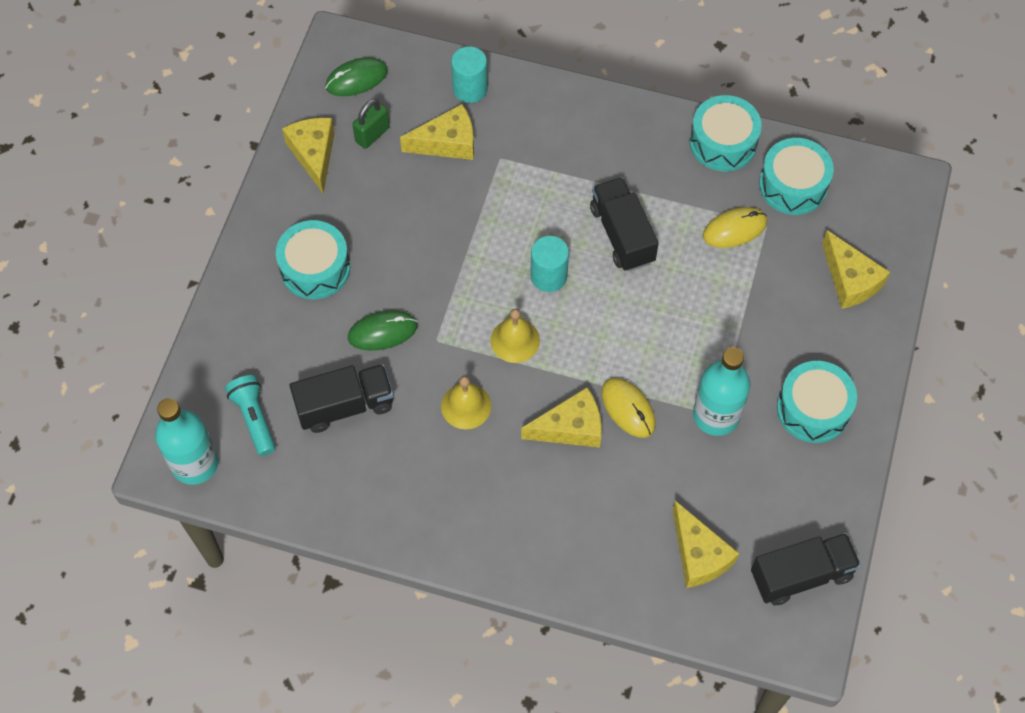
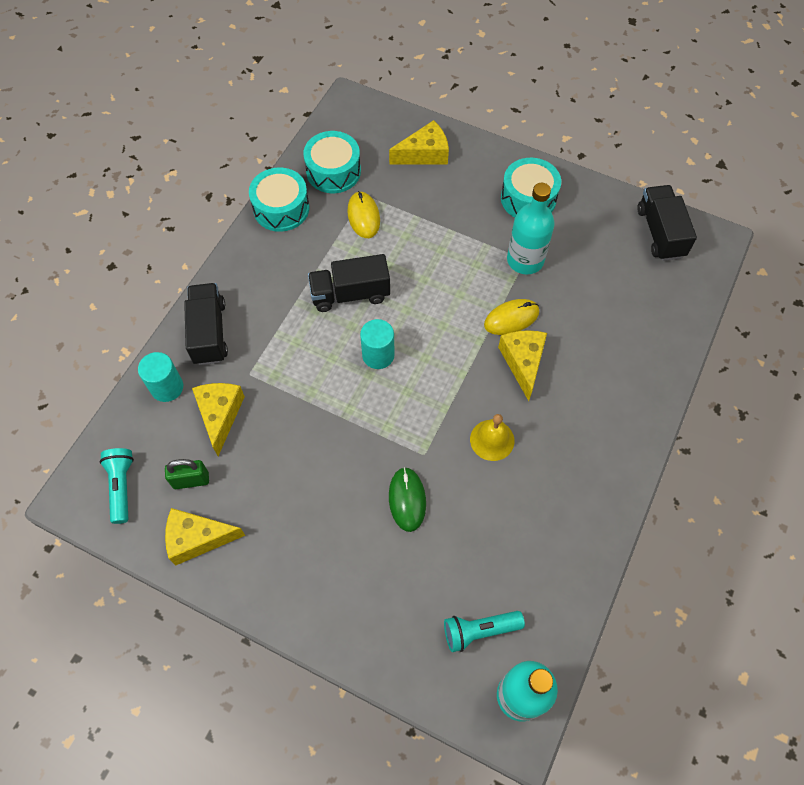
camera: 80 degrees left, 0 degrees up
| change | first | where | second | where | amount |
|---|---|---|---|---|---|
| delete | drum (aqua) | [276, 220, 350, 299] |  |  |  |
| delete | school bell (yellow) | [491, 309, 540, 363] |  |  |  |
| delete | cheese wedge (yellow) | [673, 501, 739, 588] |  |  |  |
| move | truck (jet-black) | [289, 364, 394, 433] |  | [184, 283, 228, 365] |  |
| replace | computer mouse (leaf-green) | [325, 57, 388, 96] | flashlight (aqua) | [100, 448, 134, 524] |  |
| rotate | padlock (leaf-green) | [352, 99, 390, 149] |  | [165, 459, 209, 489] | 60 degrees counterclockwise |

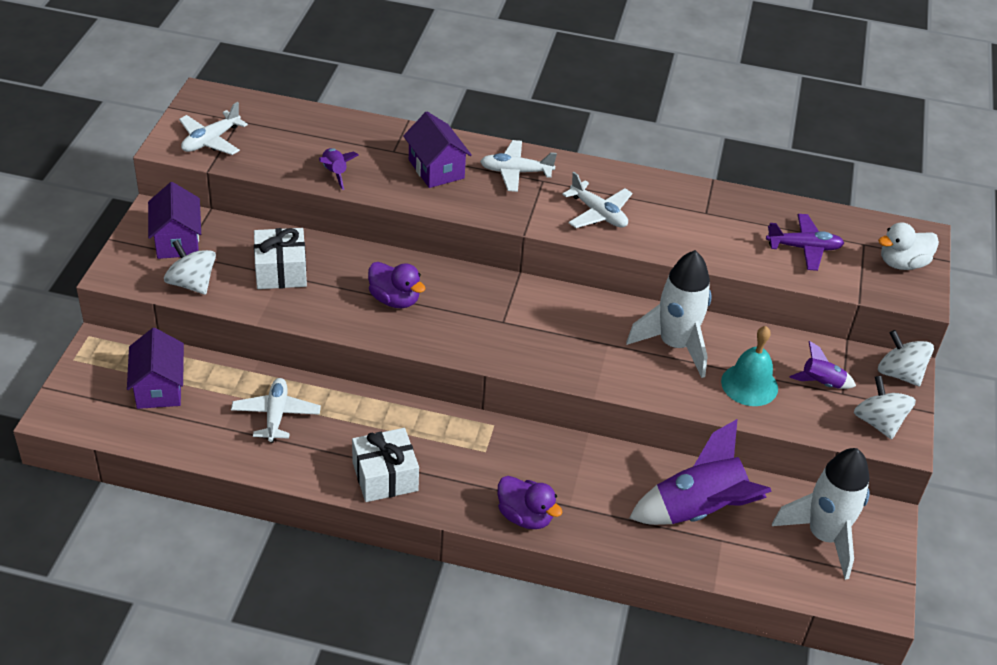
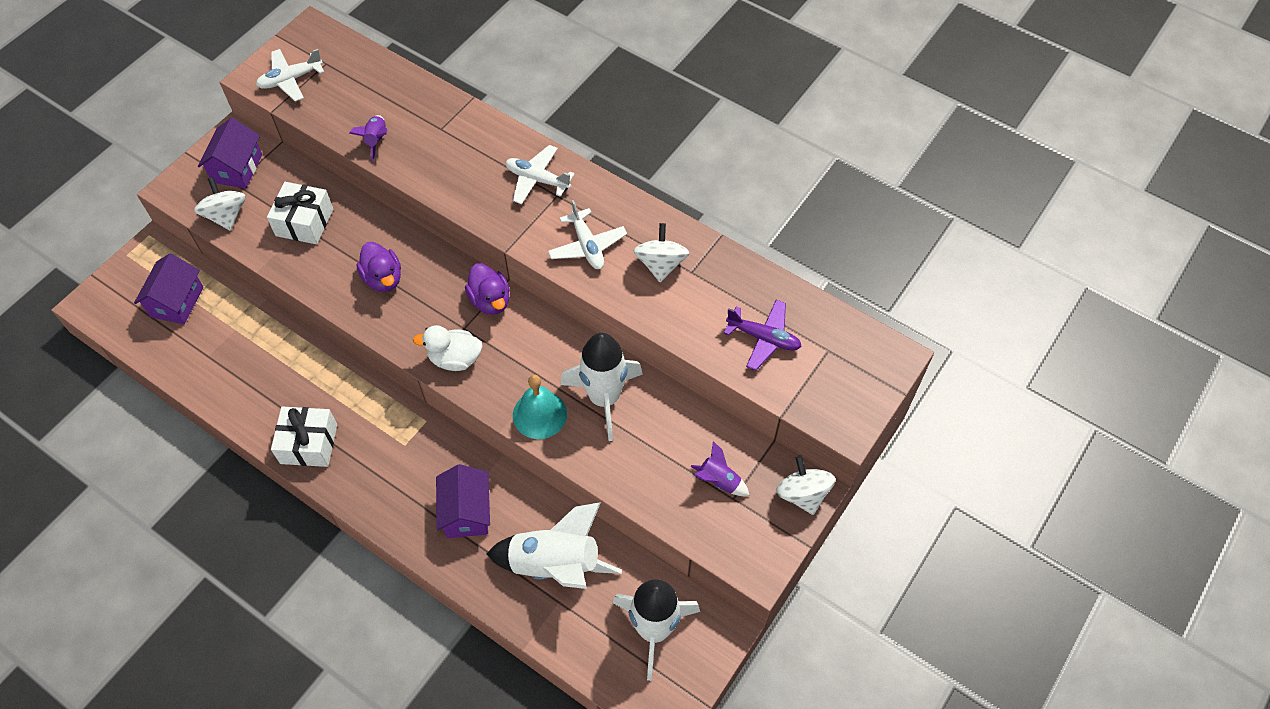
camera: 25 degrees right, 15 degrees up
| change | first | where | second | where | amount |
|---|---|---|---|---|---|
| delete | aeroplane (pure white) | [231, 378, 321, 443] |  |  |  |
| move | house (violet) | [403, 112, 472, 188] |  | [436, 464, 490, 538] |  |
| move | duck (violet) | [498, 476, 562, 529] |  | [465, 263, 510, 315] |  |
| move | school bell (aqua) | [721, 326, 778, 406] |  | [513, 375, 567, 439] |  |
| move | toy top (pure white) | [854, 376, 916, 439] |  | [633, 223, 689, 282] |  |
| move | duck (pure white) | [878, 222, 939, 270] |  | [413, 325, 482, 371] |  |
| recolor | rocket (violet) | [629, 419, 772, 525] | rocket (pure white) | [487, 502, 622, 589] |  |

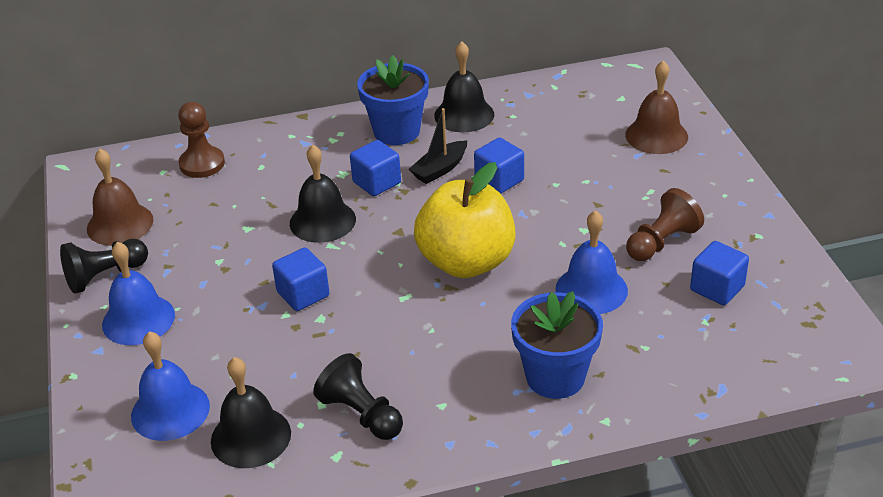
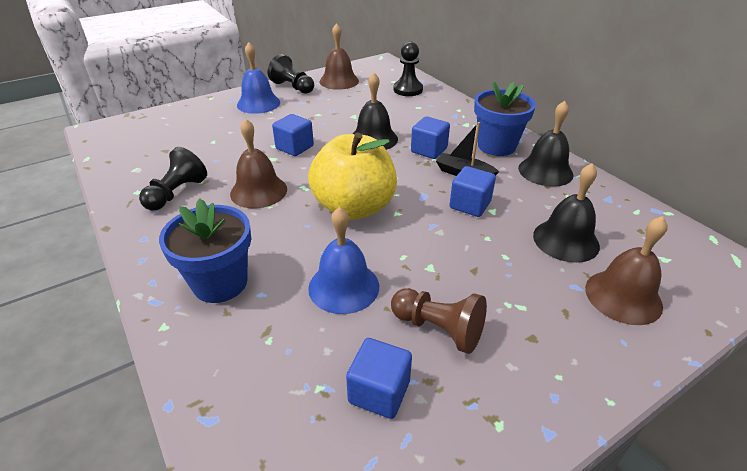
camera: 70 degrees right, 0 degrees up
| change | first | where | second | where | amount |
|---|---|---|---|---|---|
| delete | school bell (royal blue) | [131, 331, 210, 441] |  |  |  |
| insert |  |  | school bell (brown) | [230, 118, 287, 208] |  |
| move | school bell (jet-black) | [211, 357, 291, 468] |  | [533, 163, 600, 263] |  |
| recolor | game pawn (brown) | [178, 102, 225, 178] | game pawn (jet-black) | [393, 42, 423, 96] |  |

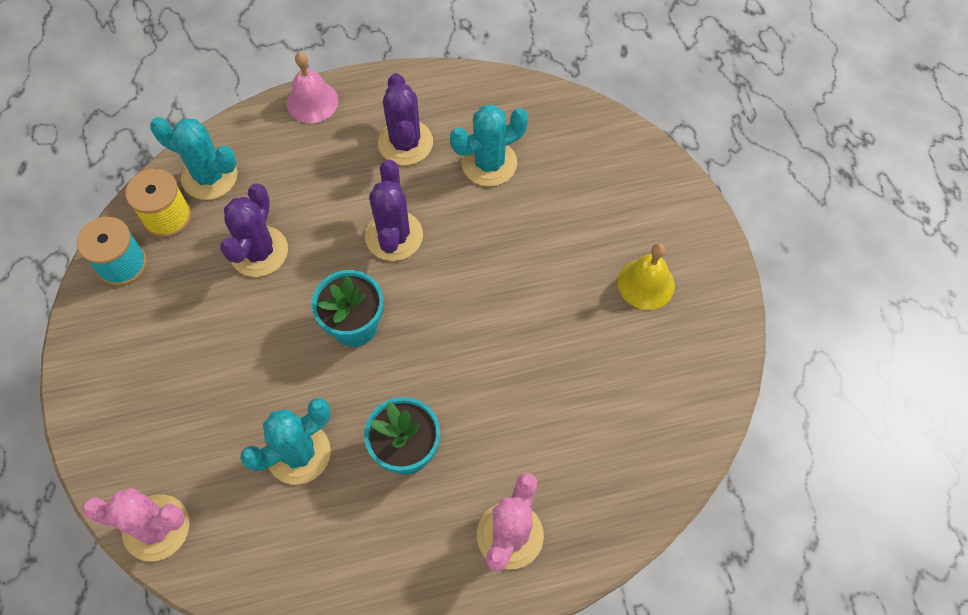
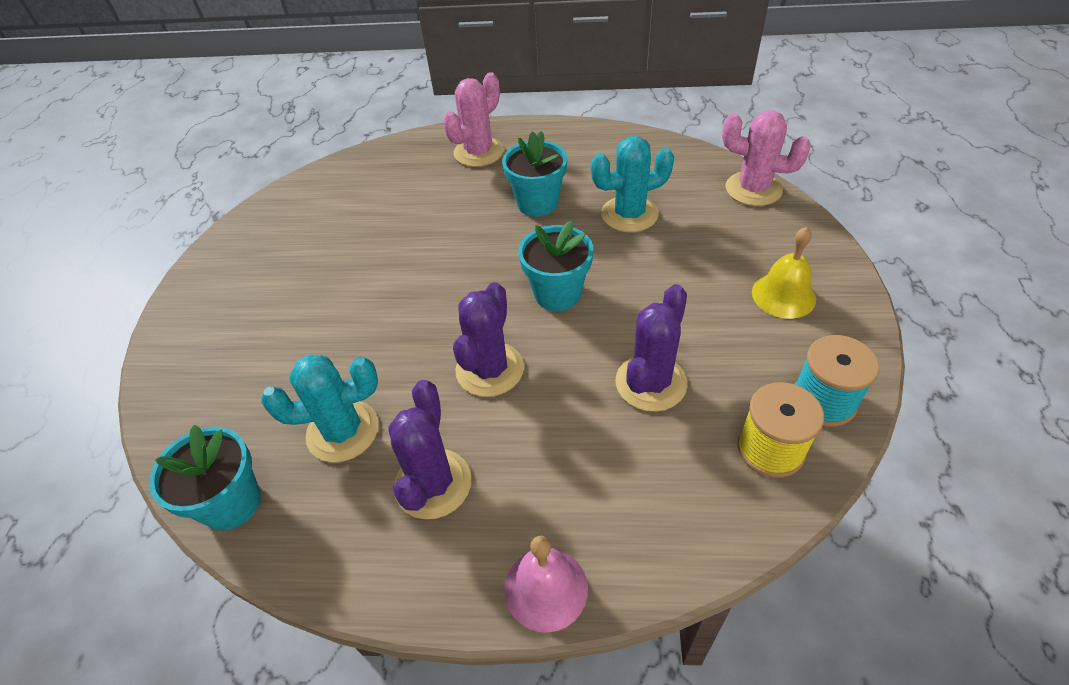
camera: 160 degrees left, 15 degrees down
| change | first | where | second | where | amount |
|---|---|---|---|---|---|
| delete | cactus (aqua) | [150, 117, 238, 200] |  |  |  |
| insert |  |  | potted plant (aqua) | [149, 425, 261, 531] |  |
| move | school bell (yellow) | [618, 243, 675, 310] |  | [752, 227, 816, 319] |  |

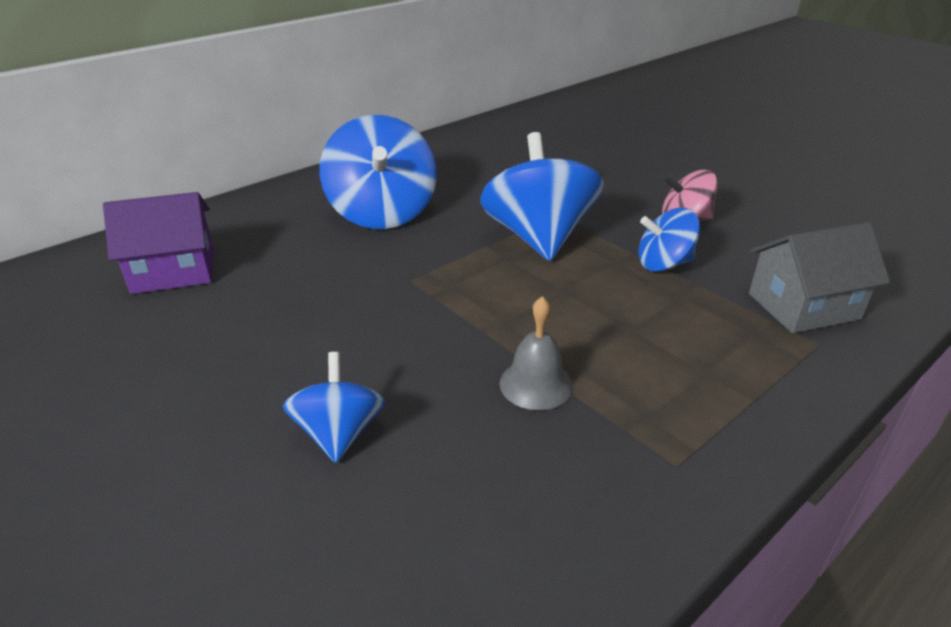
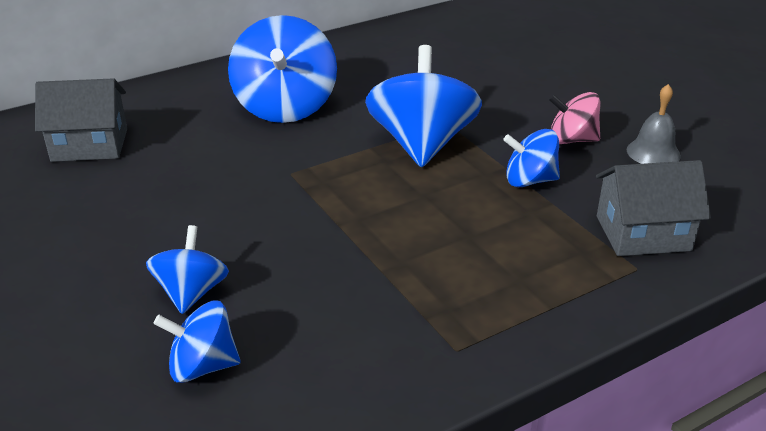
camera: 10 degrees right, 0 degrees up
| change | first | where | second | where | amount |
|---|---|---|---|---|---|
| insert |  |  | toy top (royal blue) | [154, 301, 241, 383] |  |
| move | school bell (grey) | [500, 296, 573, 410] |  | [627, 84, 681, 164] |  |
| recolor | house (violet) | [103, 192, 214, 294] | house (grey) | [35, 78, 127, 162] |  |

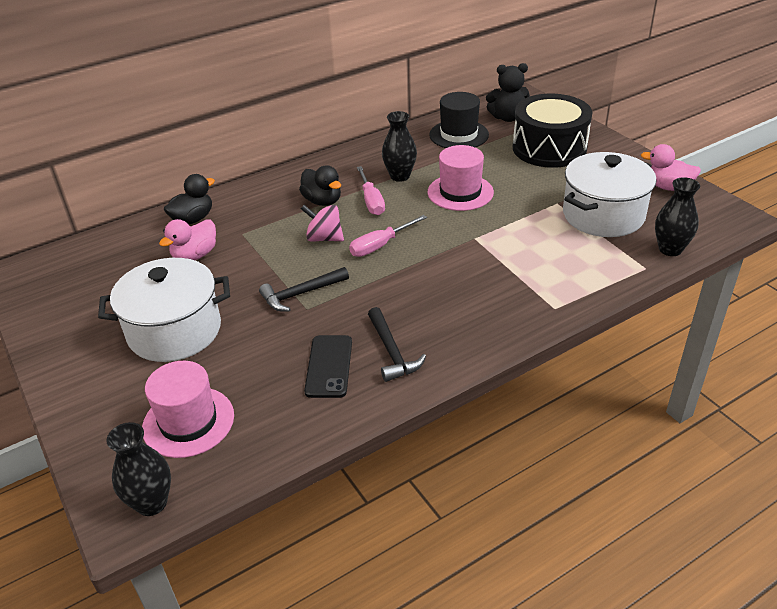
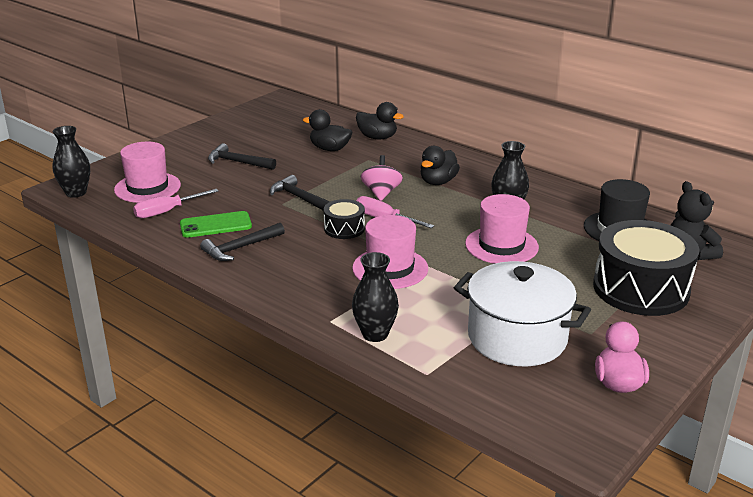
camera: 70 degrees right, 10 degrees down
| change | first | where | second | where | amount |
|---|---|---|---|---|---|
| insert |  |  | drum (jet-black) | [324, 199, 365, 239] |  |
| insert |  |  | hat (rose-pink) | [352, 215, 428, 289] |  |
| move | screwdriver (rose-pink) | [357, 166, 385, 215] |  | [133, 189, 219, 218] |  |
| move | vase (jet-black) | [655, 177, 700, 256] |  | [352, 252, 399, 342] |  |
| replace | pot (pure white) | [98, 258, 230, 362] | claw hammer (jet-black) | [208, 143, 276, 170] |  |
| recolor | duck (rose-pink) | [159, 219, 216, 260] | duck (jet-black) | [303, 109, 352, 151] |  |
| recolor | phone (jet-black) | [304, 335, 352, 398] | phone (leaf-green) | [180, 211, 252, 238] |  |

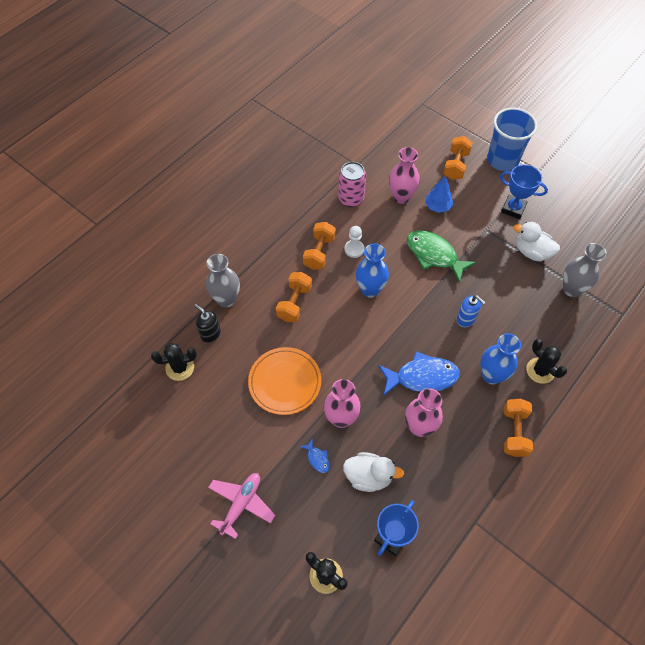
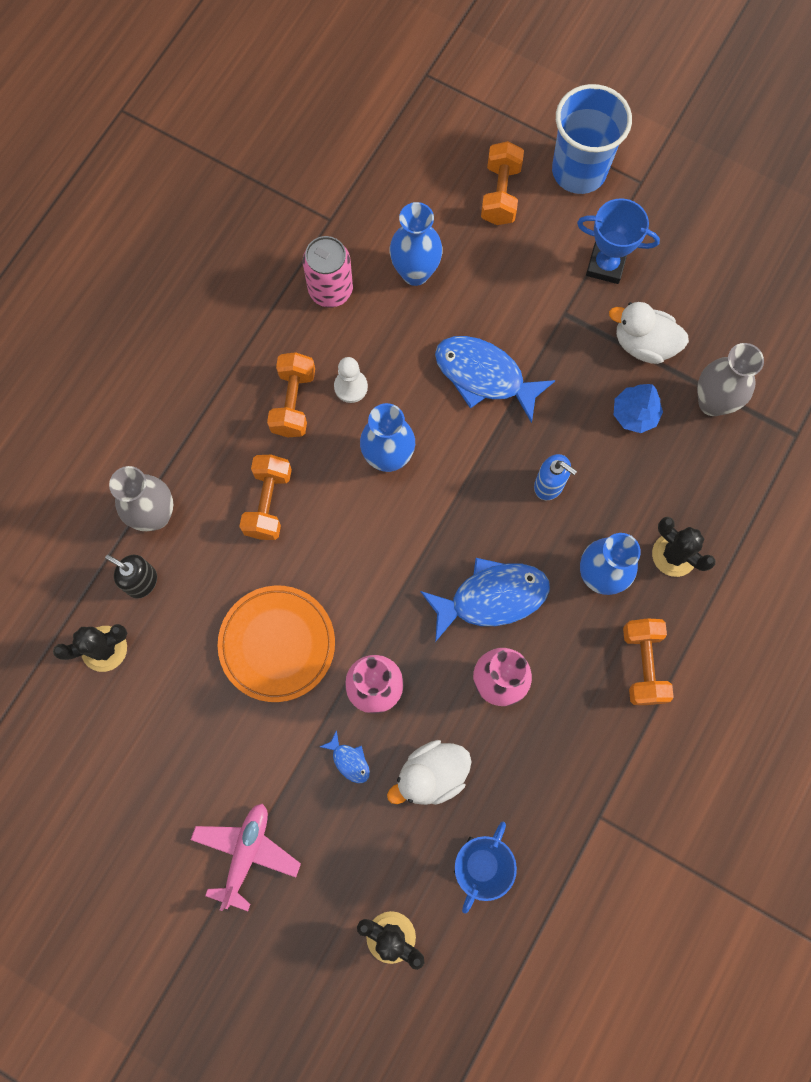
camera: 10 degrees left, 15 degrees up
| change | first | where | second | where | amount |
|---|---|---|---|---|---|
| move | fir tree (royal blue) | [425, 176, 453, 213] |  | [614, 384, 663, 433] |  |
| recolor | vase (rose-pink) | [389, 147, 420, 204] | vase (royal blue) | [390, 202, 443, 286] |  |
| recolor | fish figure (leaf-green) | [407, 230, 477, 283] | fish figure (royal blue) | [435, 336, 555, 423] |  |
| rotate | duck (pure white) | [343, 452, 404, 492] |  | [387, 740, 472, 805] | 150 degrees clockwise |

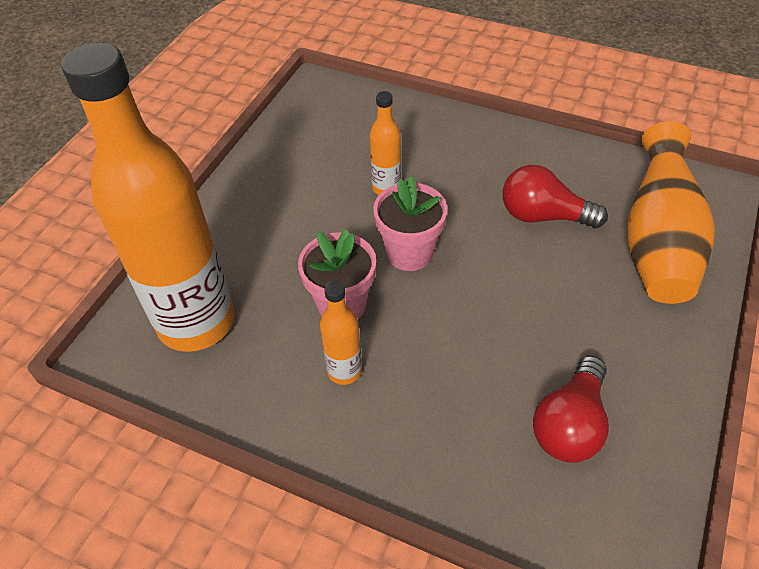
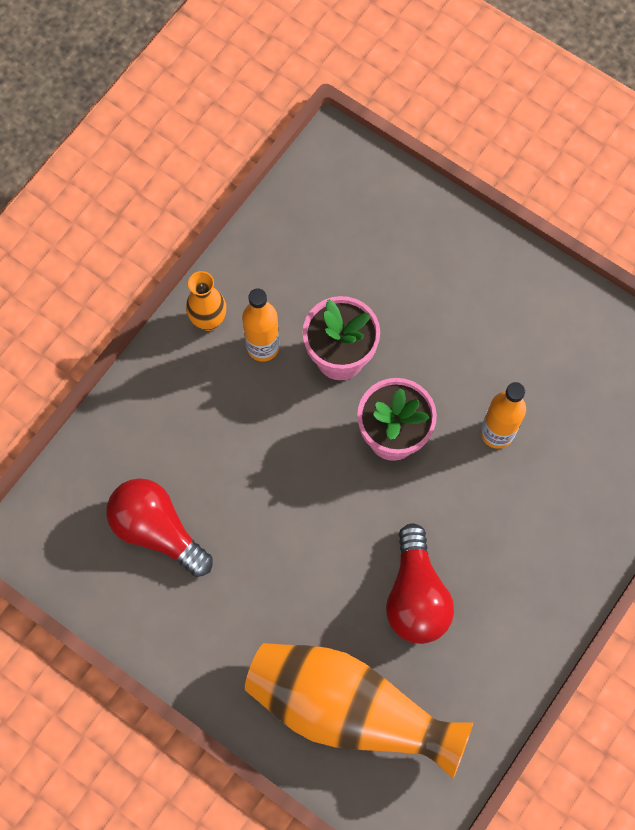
camera: 100 degrees right, 20 degrees up
| change | first | where | second | where | amount |
|---|---|---|---|---|---|
| delete | bottle (bright orange) | [61, 42, 234, 352] |  |  |  |
| insert |  |  | vase (bright orange) | [186, 271, 226, 331] |  |
| rotate | bulb (scarlet) | [502, 165, 608, 228] |  | [386, 523, 454, 644] | 150 degrees clockwise |

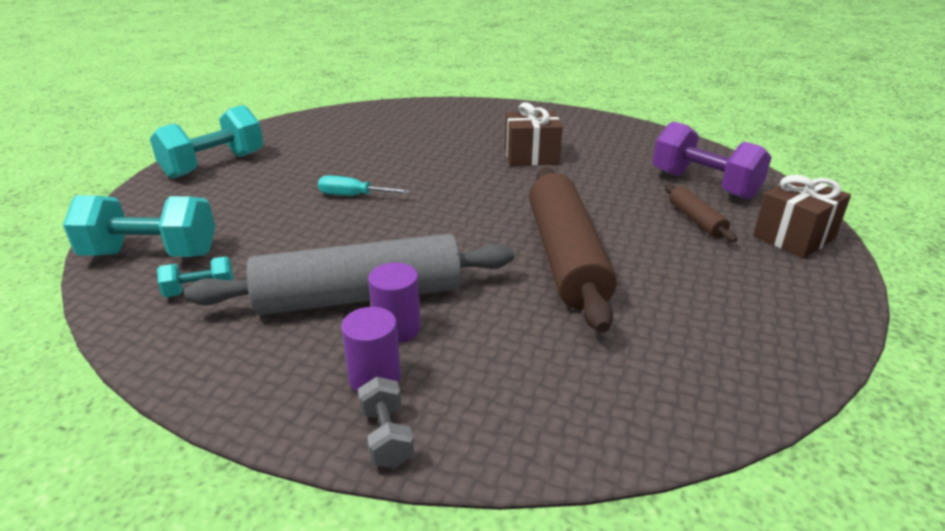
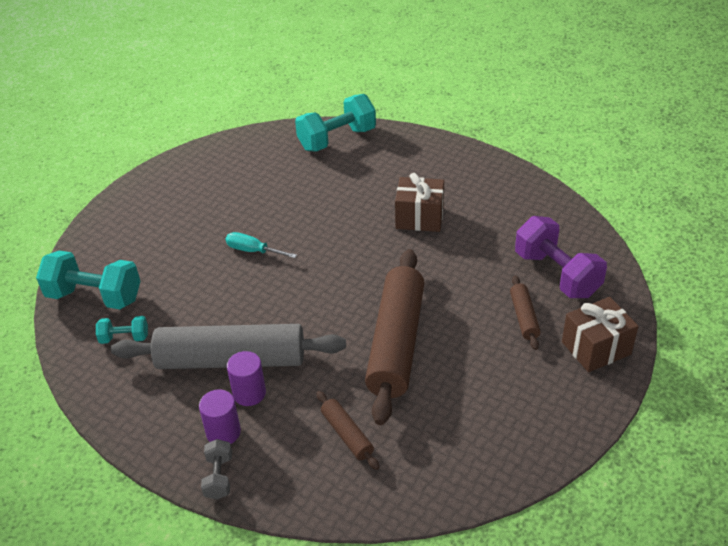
camera: 15 degrees right, 10 degrees up
| change | first | where | second | where | amount |
|---|---|---|---|---|---|
| insert |  |  | pastry roller (brown) | [316, 391, 379, 470] |  |
| move | free weight (aqua) | [150, 105, 264, 178] |  | [295, 94, 376, 151] |  |

